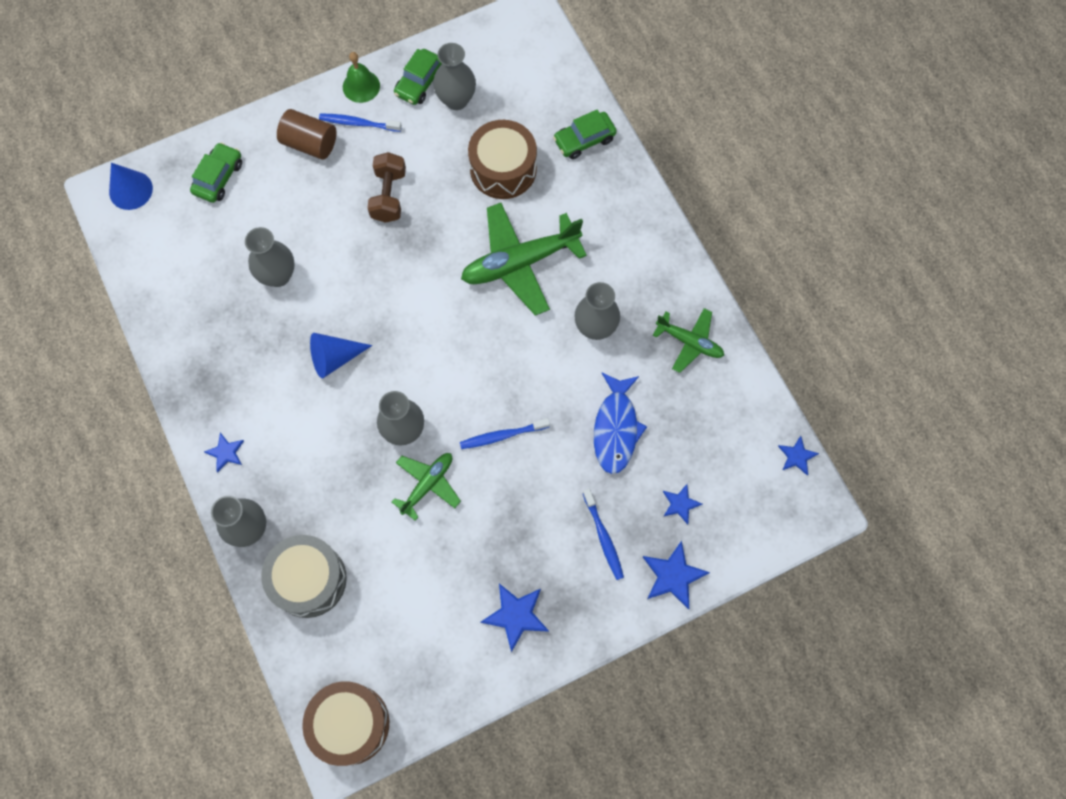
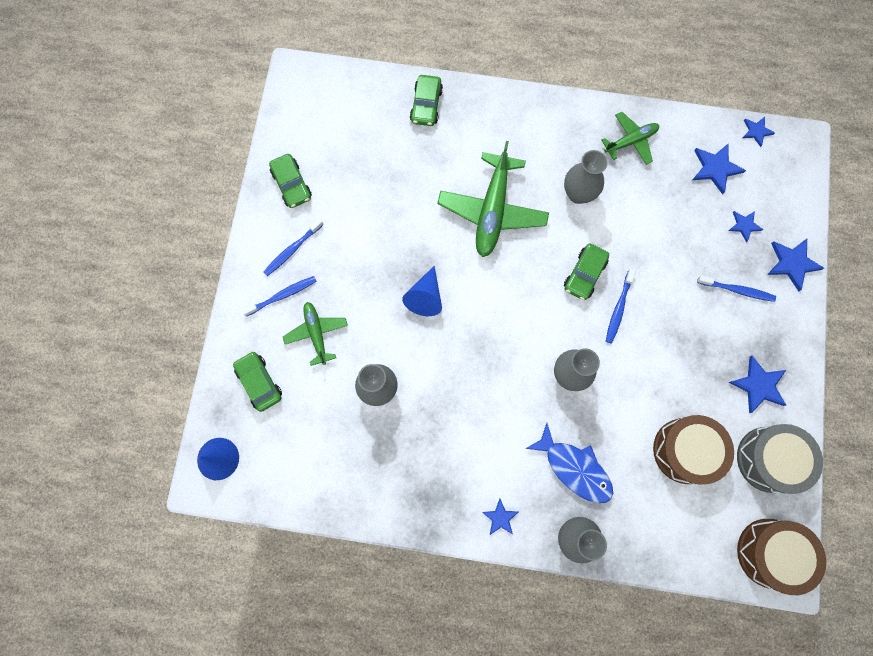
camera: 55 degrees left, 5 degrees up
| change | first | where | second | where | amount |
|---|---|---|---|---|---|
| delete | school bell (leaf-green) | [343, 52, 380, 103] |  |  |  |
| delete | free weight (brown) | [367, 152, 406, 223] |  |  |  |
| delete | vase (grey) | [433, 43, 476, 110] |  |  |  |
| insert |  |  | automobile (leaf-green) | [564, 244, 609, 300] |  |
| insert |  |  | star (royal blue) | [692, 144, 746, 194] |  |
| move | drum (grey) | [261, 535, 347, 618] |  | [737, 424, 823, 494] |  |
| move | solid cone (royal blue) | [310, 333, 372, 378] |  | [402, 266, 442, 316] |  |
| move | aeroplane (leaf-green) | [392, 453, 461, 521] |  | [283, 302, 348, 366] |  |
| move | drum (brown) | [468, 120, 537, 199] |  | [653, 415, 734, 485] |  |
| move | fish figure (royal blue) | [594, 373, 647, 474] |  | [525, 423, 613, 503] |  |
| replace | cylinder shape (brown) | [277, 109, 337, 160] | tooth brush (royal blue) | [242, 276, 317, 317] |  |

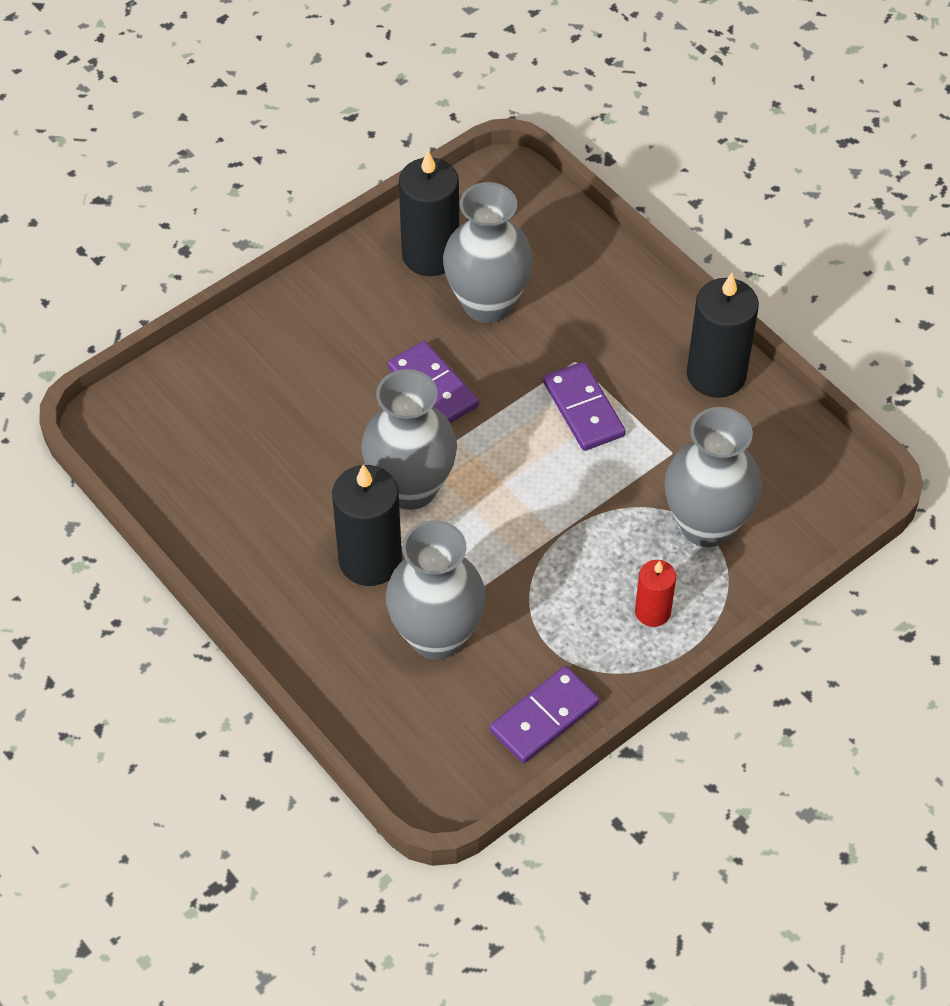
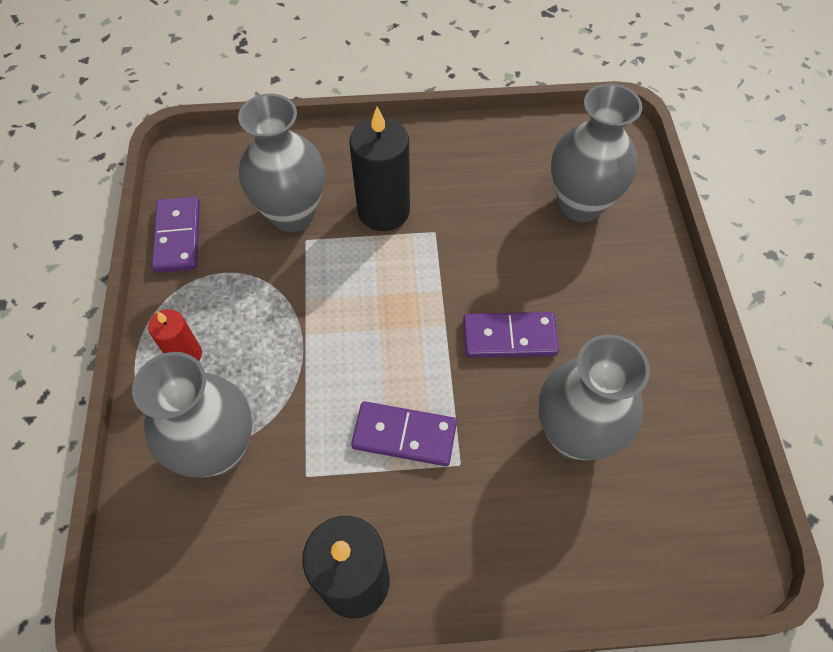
camera: 125 degrees right, 5 degrees up
| change | first | where | second | where | amount |
|---|---|---|---|---|---|
| delete | pillar candle (jet-black) | [399, 150, 459, 276] |  |  |  |
| move | vase (grey) | [361, 369, 457, 510] |  | [551, 83, 642, 222] |  |

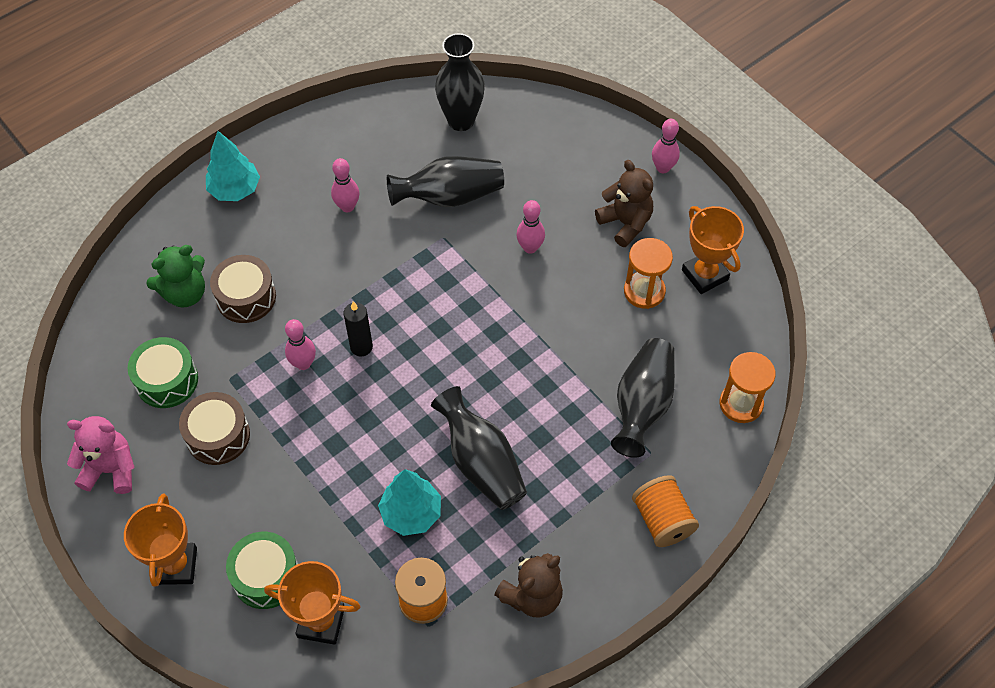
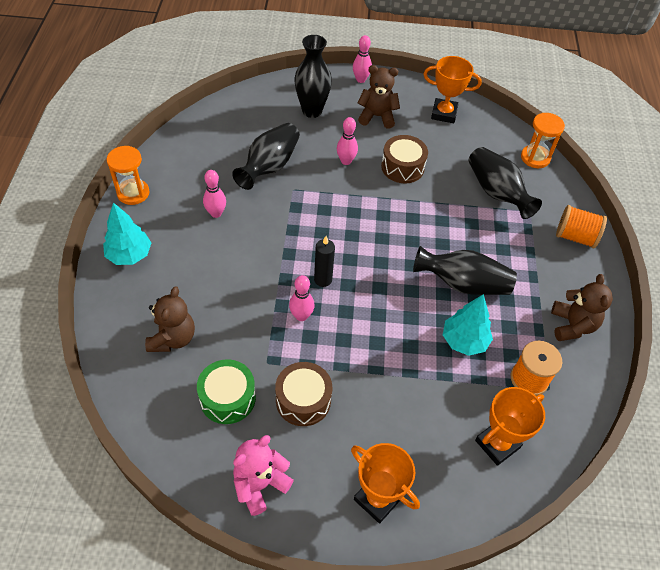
camera: 50 degrees left, 5 degrees down
| change | first | where | second | where | amount |
|---|---|---|---|---|---|
| delete | drum (leaf-green) | [226, 532, 298, 609] |  |  |  |
| move | drum (brown) | [210, 255, 276, 323] |  | [381, 135, 428, 183] |  |
| move | vase (jet-black) | [435, 33, 485, 131] |  | [294, 35, 332, 118] |  |
| move | sand timer (bright orange) | [624, 238, 673, 309] |  | [107, 146, 150, 205] |  |
| recolor | teddy bear (leaf-green) | [146, 245, 205, 308] | teddy bear (brown) | [145, 286, 195, 352] |  |

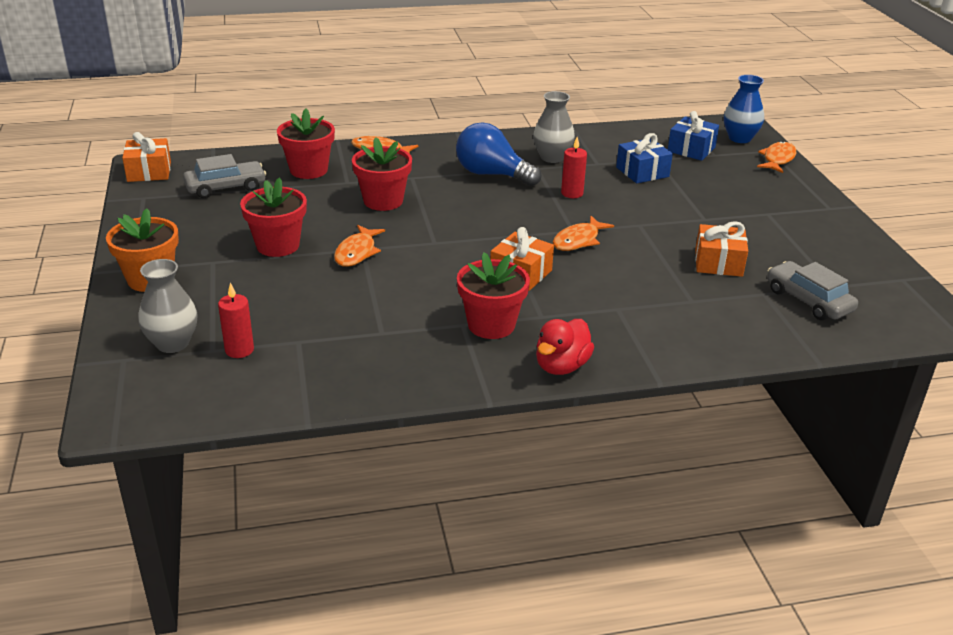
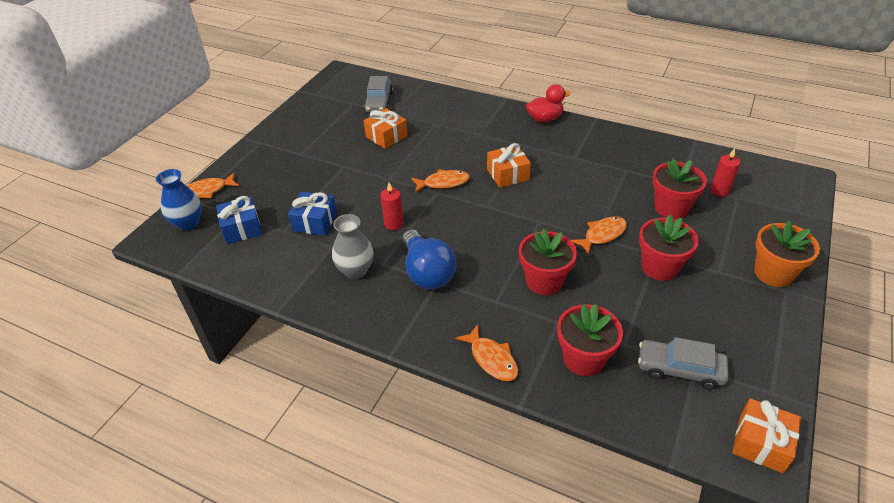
camera: 140 degrees left, 10 degrees up
| change | first | where | second | where | amount |
|---|---|---|---|---|---|
| delete | vase (grey) | [138, 259, 198, 353] |  |  |  |
| move | potted plant (scarlet) | [457, 252, 530, 339] |  | [652, 159, 707, 219] |  |

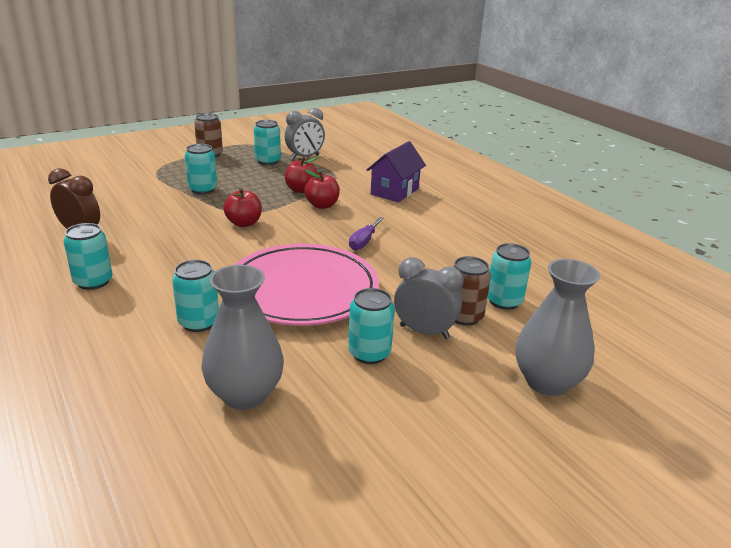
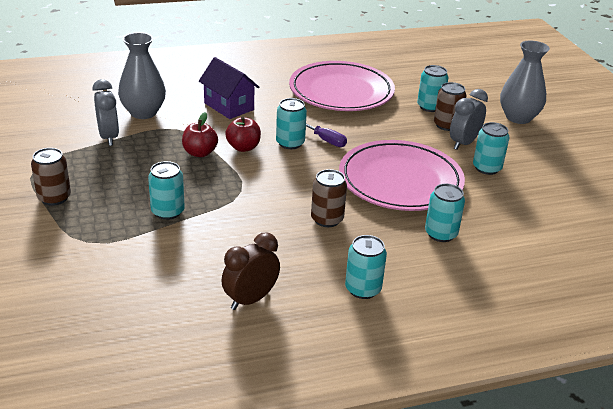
camera: 75 degrees left, 5 degrees up
| change | first | where | second | where | amount |
|---|---|---|---|---|---|
| delete | apple (scarlet) | [223, 188, 262, 227] |  |  |  |
| insert |  |  | dinner plate (rose-pink) | [289, 61, 395, 111] |  |
| insert |  |  | tin (brown) | [311, 169, 347, 227] |  |
| move | vase (grey) | [201, 265, 284, 410] |  | [118, 32, 166, 119] |  |
| move | tin (aqua) | [254, 120, 281, 165] |  | [276, 98, 307, 149] |  |

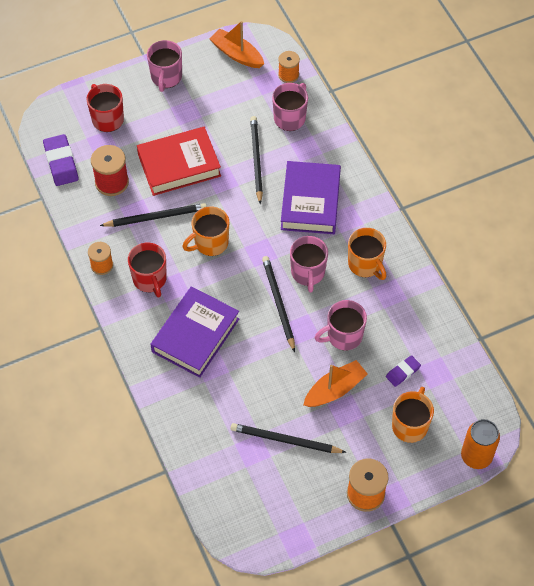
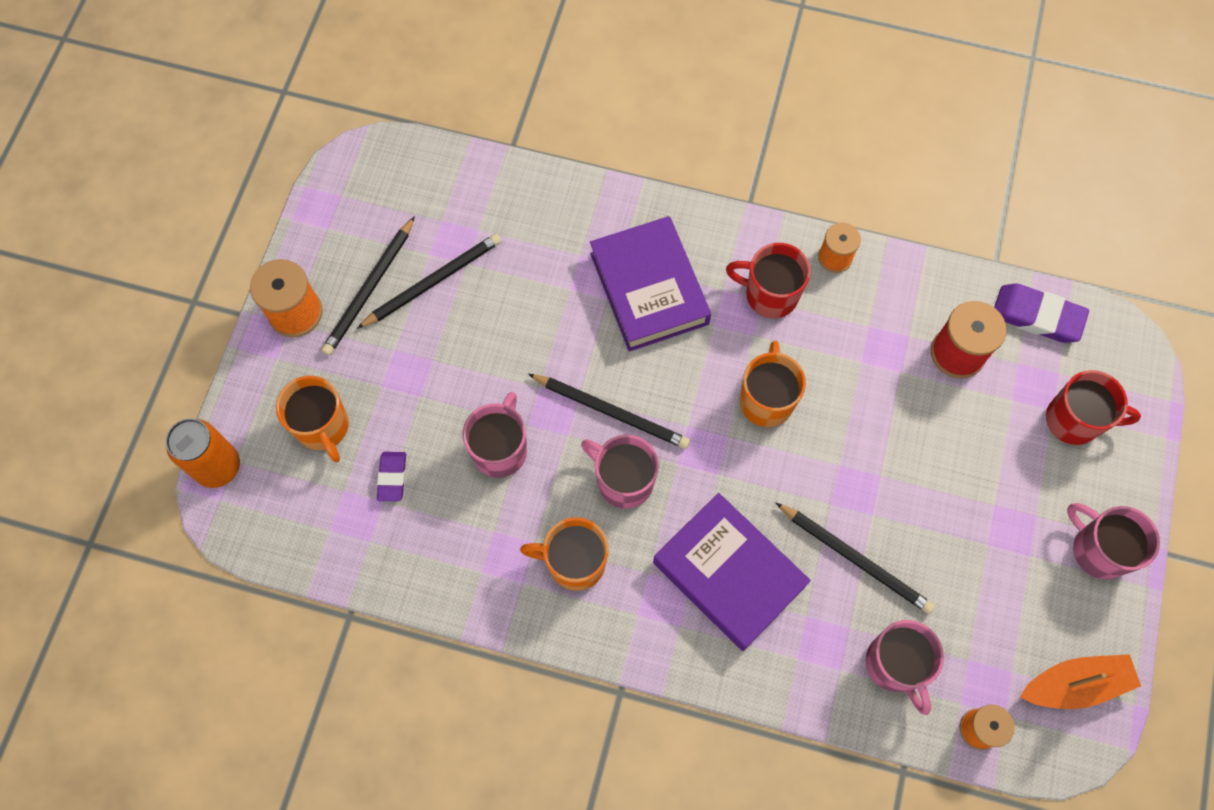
camera: 130 degrees right, 10 degrees up
| change | first | where | second | where | amount |
|---|---|---|---|---|---|
| delete | hardback (scarlet) | [137, 127, 221, 196] |  |  |  |
| delete | sailboat (bright orange) | [303, 360, 368, 407] |  |  |  |
| move | pencil (jet-black) | [100, 203, 207, 227] |  | [321, 216, 415, 356] |  |

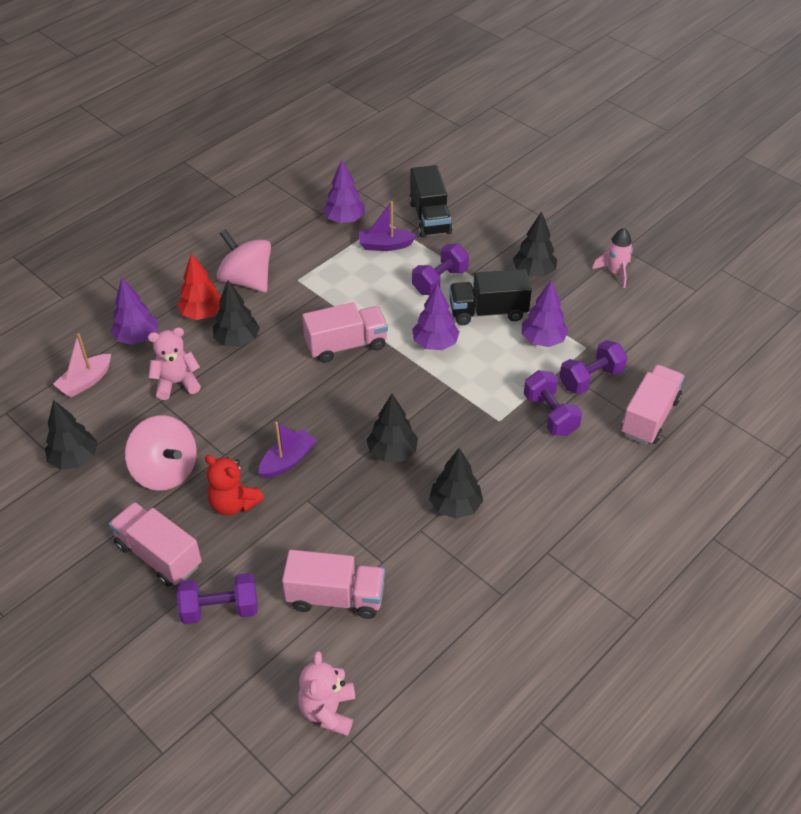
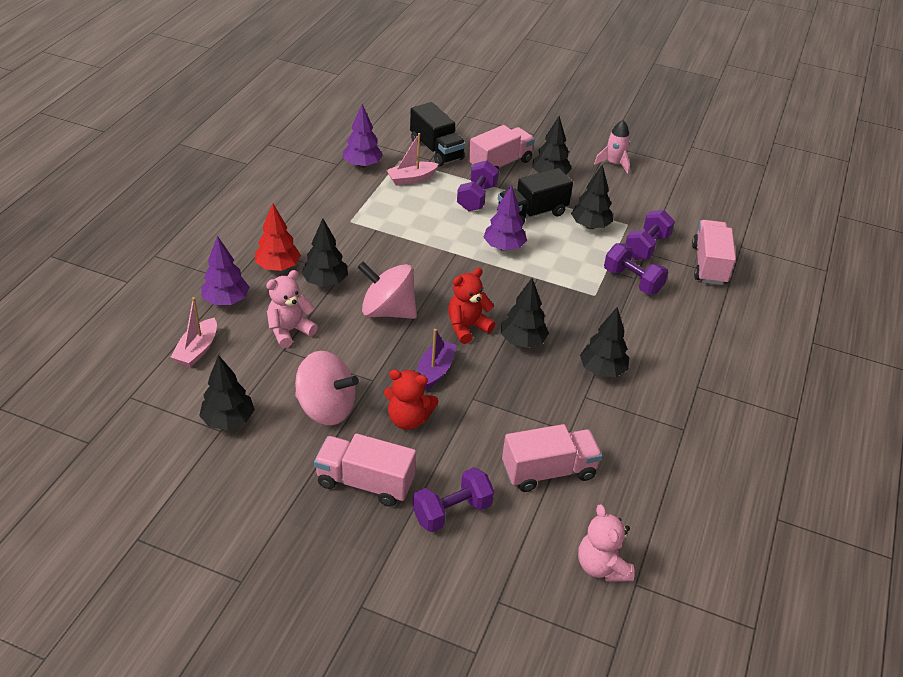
camera: 25 degrees left, 5 degrees down
| change | first | where | second | where | amount |
|---|---|---|---|---|---|
| insert |  |  | teddy bear (scarlet) | [448, 268, 495, 344] |  |
| move | toy top (rose-pink) | [217, 229, 271, 292] |  | [358, 262, 417, 319] |  |
| move | truck (rose-pink) | [302, 302, 388, 363] |  | [469, 125, 535, 171] |  |
| recolor | sailboat (violet) | [359, 201, 417, 251] | sailboat (rose-pink) | [386, 133, 439, 186] |  |
| recolor | fir tree (violet) | [522, 279, 569, 347] | fir tree (jet-black) | [571, 164, 613, 229] |  |

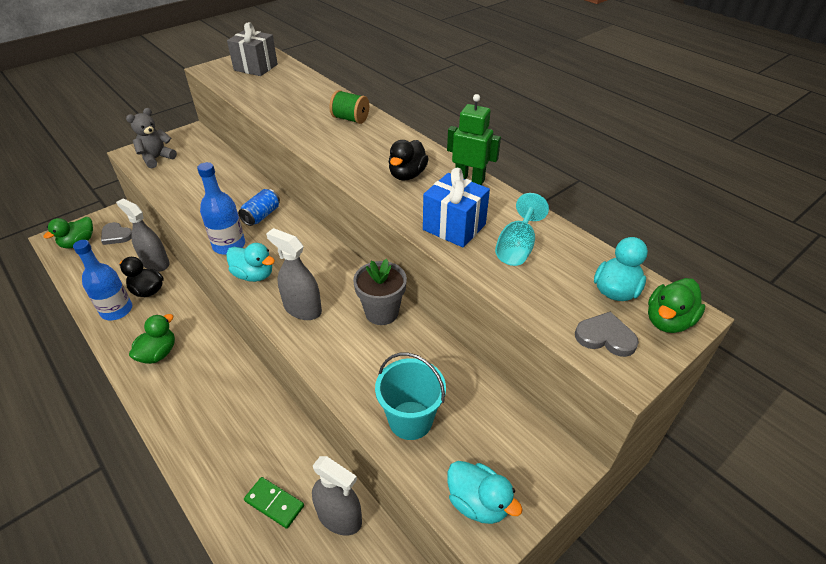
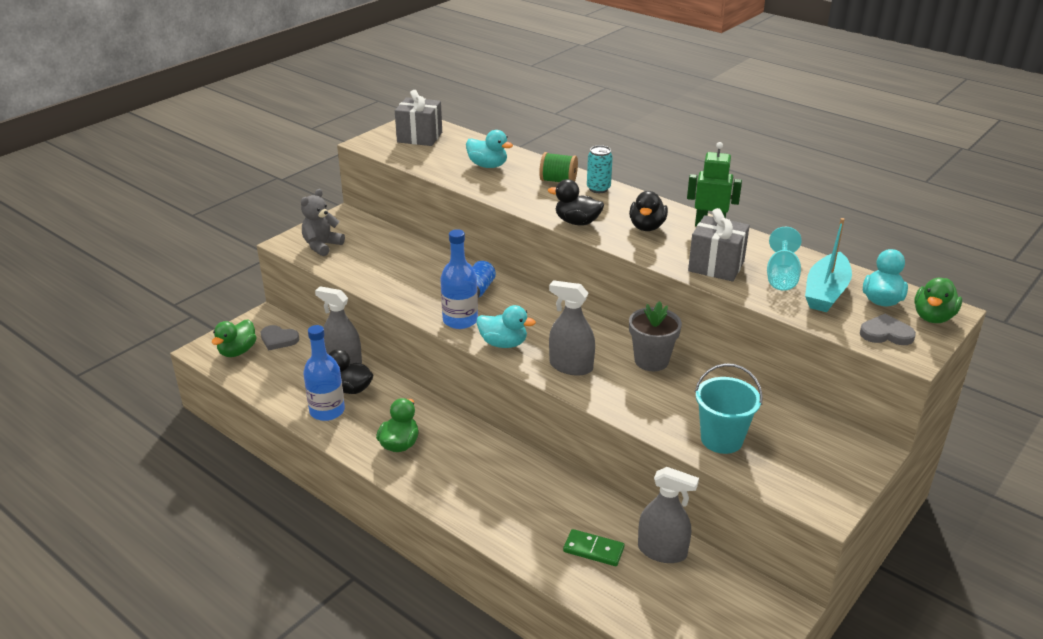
camera: 10 degrees left, 10 degrees down
| change | first | where | second | where | amount |
|---|---|---|---|---|---|
| insert |  |  | duck (jet-black) | [548, 179, 604, 225] |  |
| insert |  |  | tin (aqua) | [587, 145, 613, 193] |  |
| insert |  |  | sailboat (aqua) | [805, 218, 852, 312] |  |
| move | duck (aqua) | [447, 461, 523, 524] |  | [466, 130, 513, 168] |  |
| recolor | gift (royal blue) | [423, 168, 490, 247] | gift (grey) | [688, 208, 750, 282] |  |

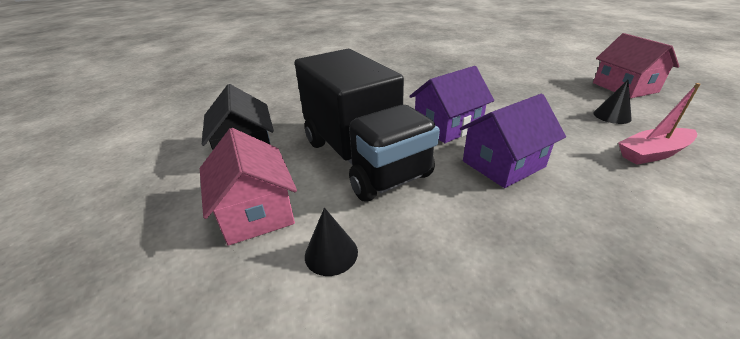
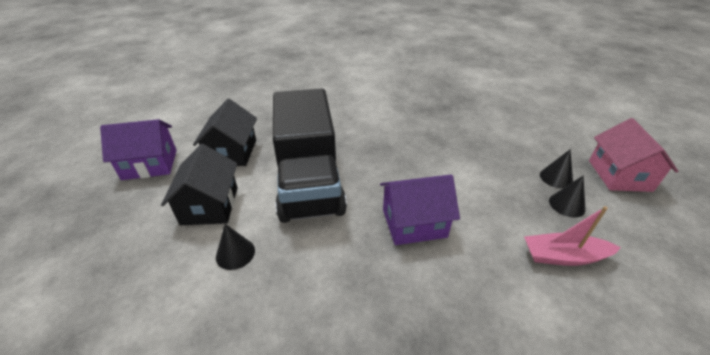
camera: 20 degrees right, 5 degrees up
| change | first | where | second | where | amount |
|---|---|---|---|---|---|
| insert |  |  | solid cone (jet-black) | [540, 149, 573, 189] |  |
| move | house (violet) | [409, 66, 494, 143] |  | [100, 119, 177, 180] |  |
| recolor | house (rose-pink) | [200, 128, 297, 246] | house (jet-black) | [161, 144, 237, 225] |  |

